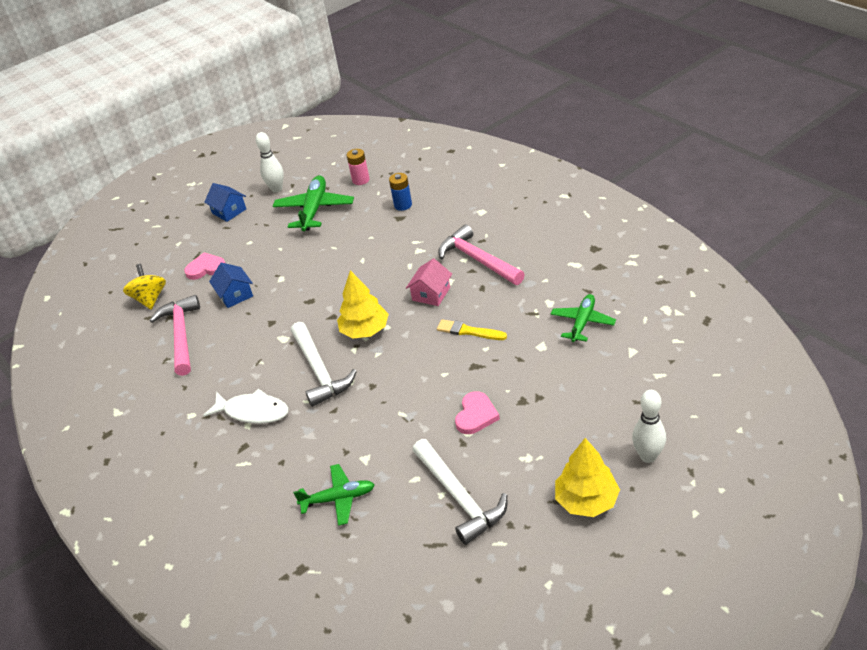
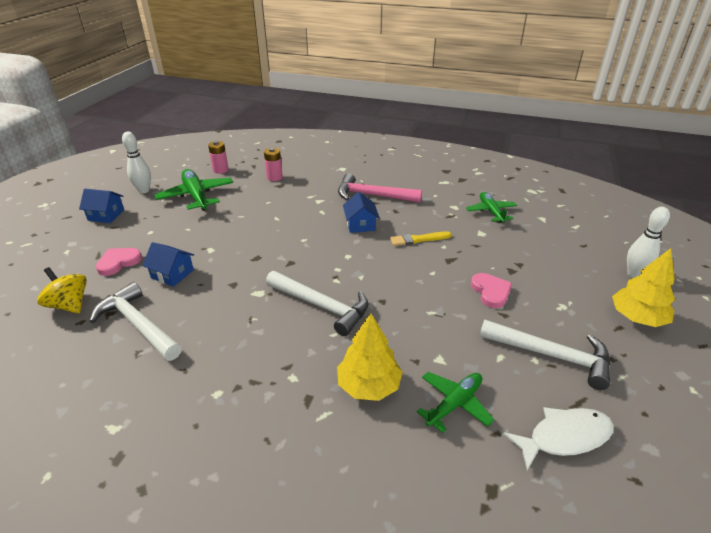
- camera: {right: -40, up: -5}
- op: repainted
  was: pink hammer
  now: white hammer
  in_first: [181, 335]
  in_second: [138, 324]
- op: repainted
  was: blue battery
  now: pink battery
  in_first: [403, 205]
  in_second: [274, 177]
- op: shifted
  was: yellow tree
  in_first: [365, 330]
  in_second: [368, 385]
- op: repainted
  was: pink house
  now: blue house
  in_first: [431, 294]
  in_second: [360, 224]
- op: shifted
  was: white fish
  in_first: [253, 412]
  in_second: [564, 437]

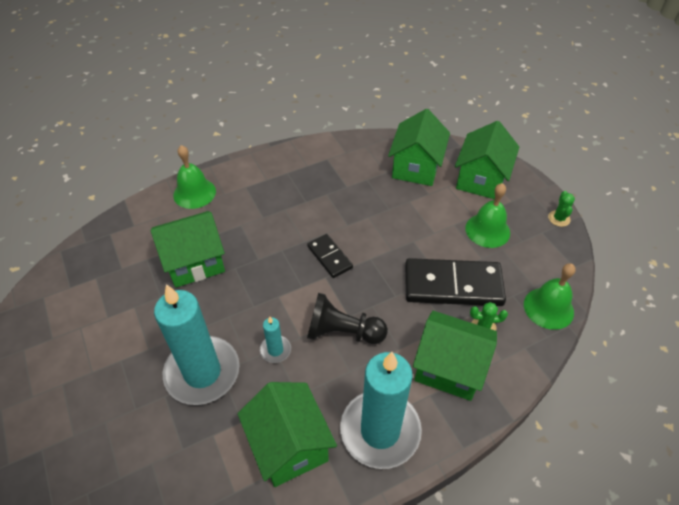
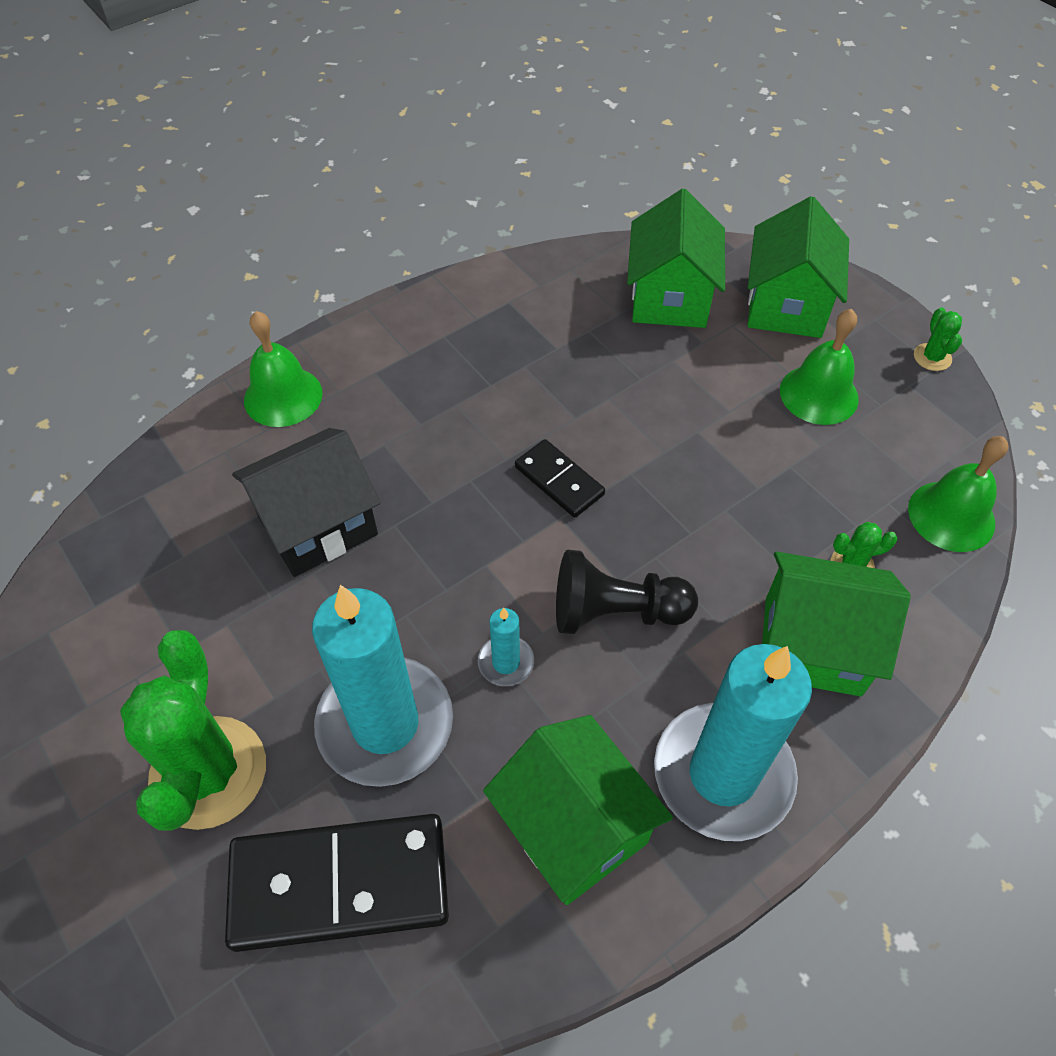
- camera: {right: -10, up: 5}
- op: new
  now: green cactus
  in_second: [208, 772]
- op: shifted
  was: black domino
  in_first: [453, 285]
  in_second: [339, 884]
- op: repainted
  was: green house
  now: black house
  in_first: [194, 262]
  in_second: [318, 525]

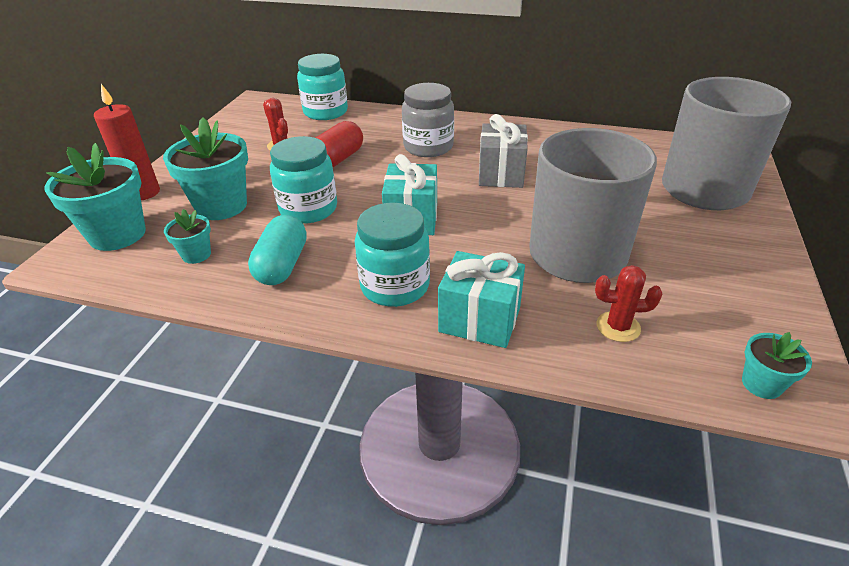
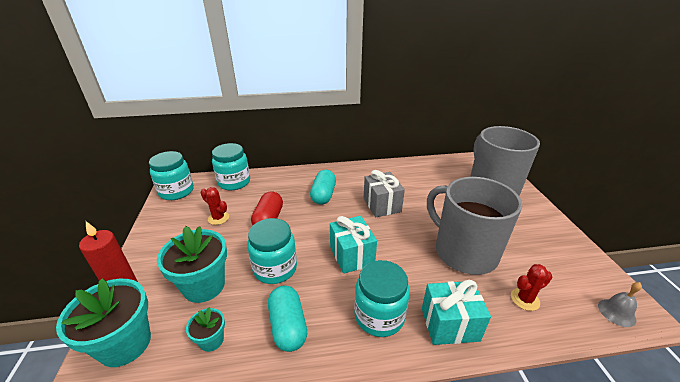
- camera: {right: -25, up: -5}
- op: new
  now: turquoise jar
  in_second: [176, 191]
- op: swapped
  was: grey jar
  now: turquoise capsule
  in_first: [428, 147]
  in_second: [323, 195]
- op: swapped
  was: turquoise flower pot
  now: grey bell
  in_first: [761, 384]
  in_second: [616, 312]

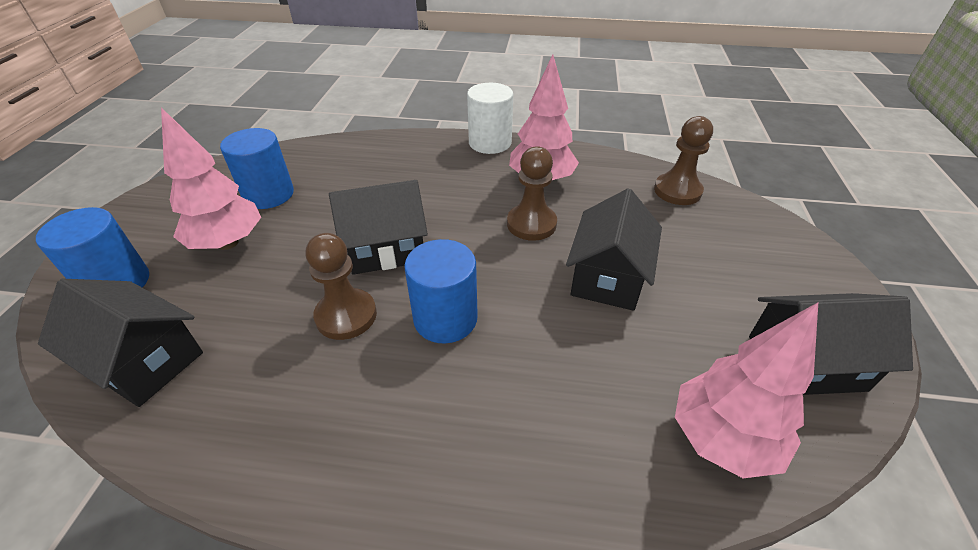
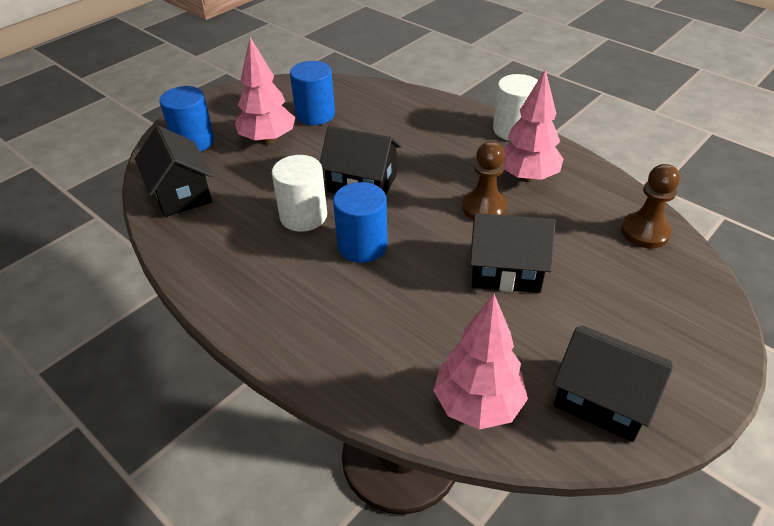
- camera: {right: 35, up: 0}
- op: swapped
  was: brown pawn
  now: white cylinder
  in_first: [346, 315]
  in_second: [303, 216]
- op: rotated
  was: black house
  in_first: [608, 277]
  in_second: [506, 270]
  clockwise: 45

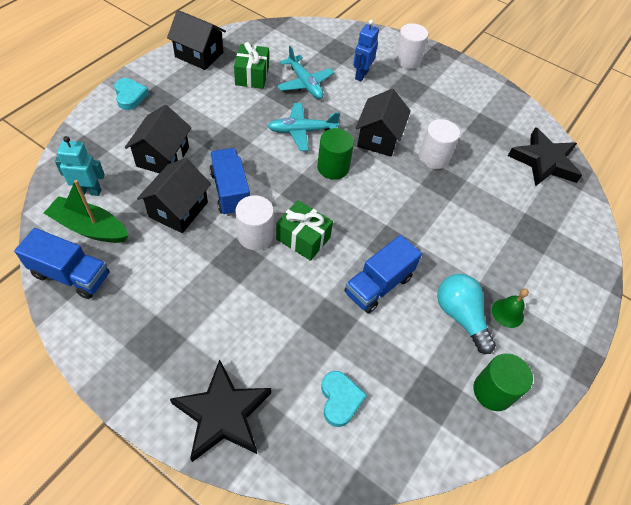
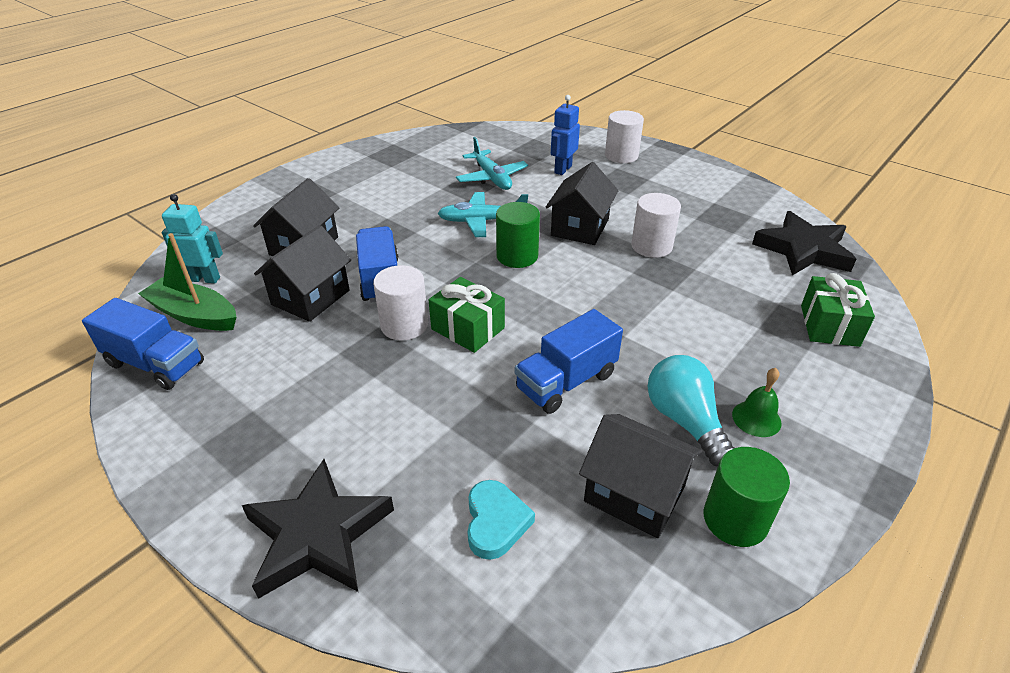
- camera: {right: 10, up: -15}
- op: shifted
  was: black house
  in_first: [199, 55]
  in_second: [634, 494]
- op: shifted
  was: green gift
  in_first: [252, 76]
  in_second: [829, 325]
- op: gone
  was: turquoise heart
  in_first: [130, 96]

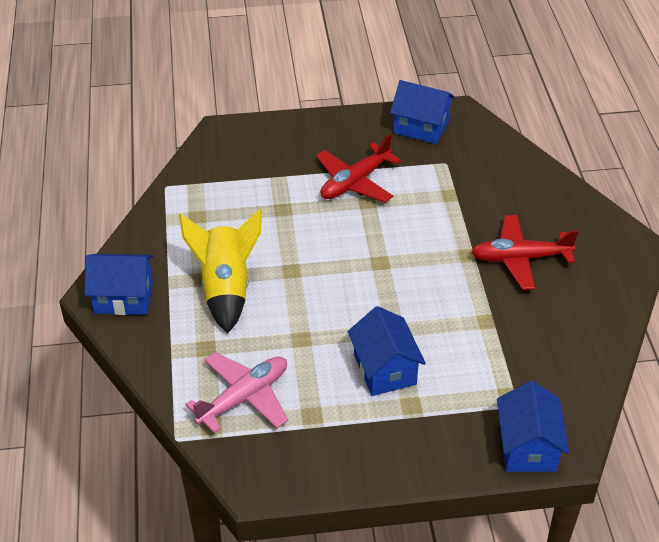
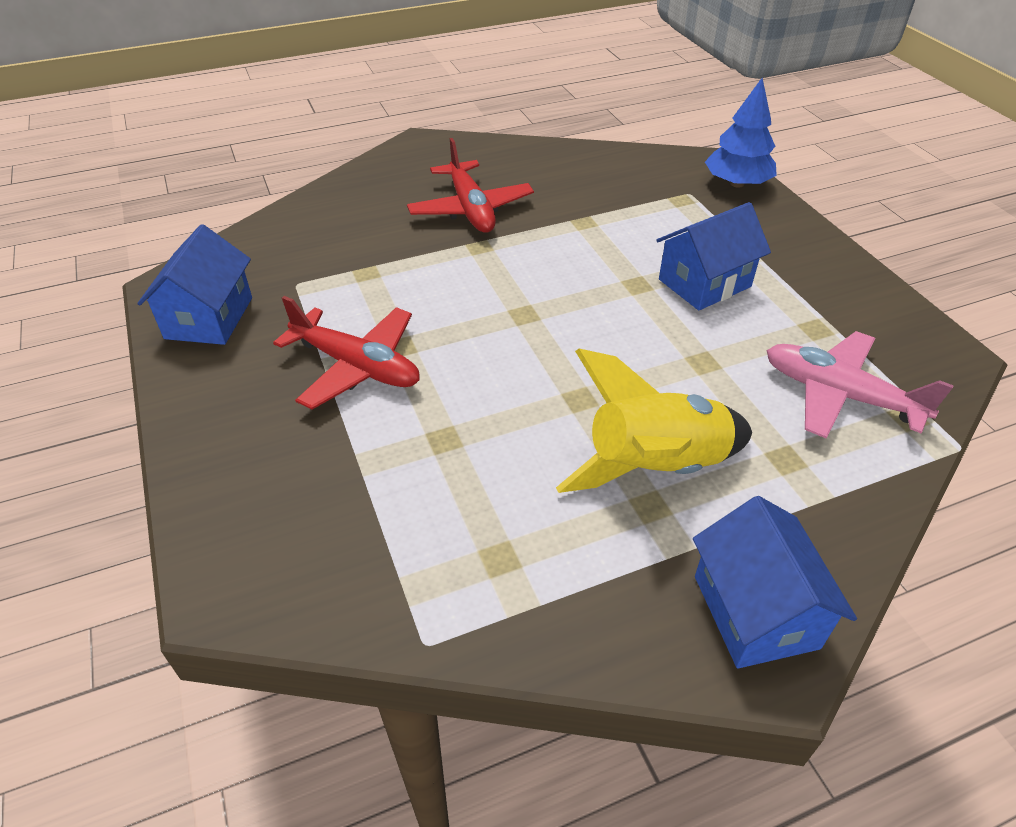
- camera: {right: -105, up: 0}
- op: swapped
  was: blue house
  now: blue tree
  in_first: [527, 447]
  in_second: [736, 183]

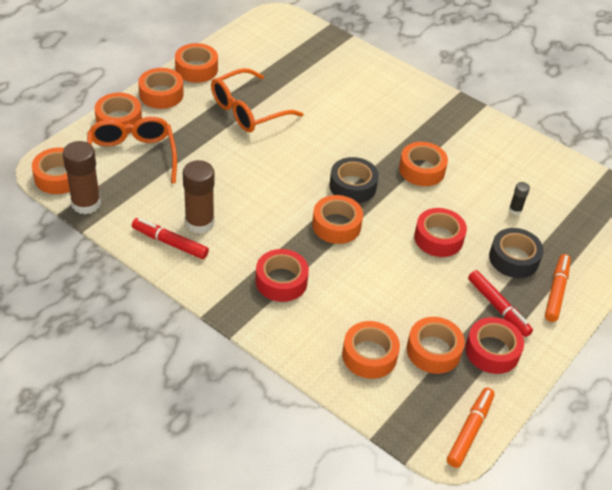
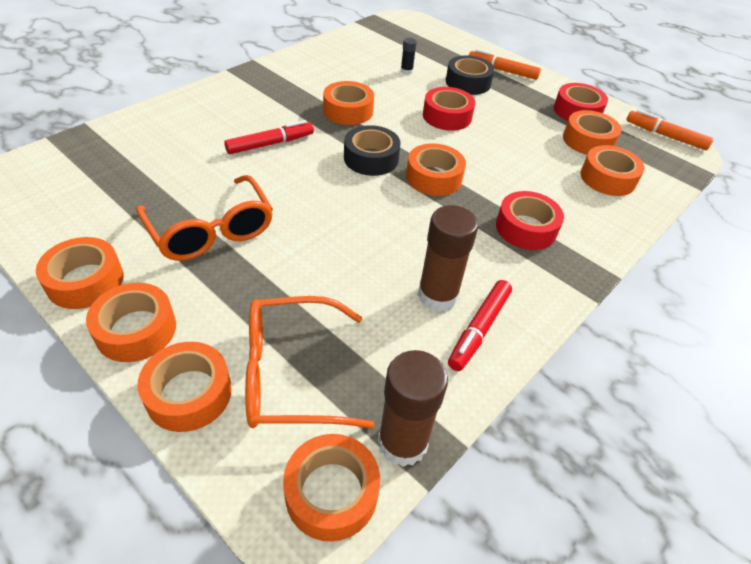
- camera: {right: -85, up: 0}
- op: shifted
  was: red marker
  in_first: [498, 307]
  in_second: [270, 144]

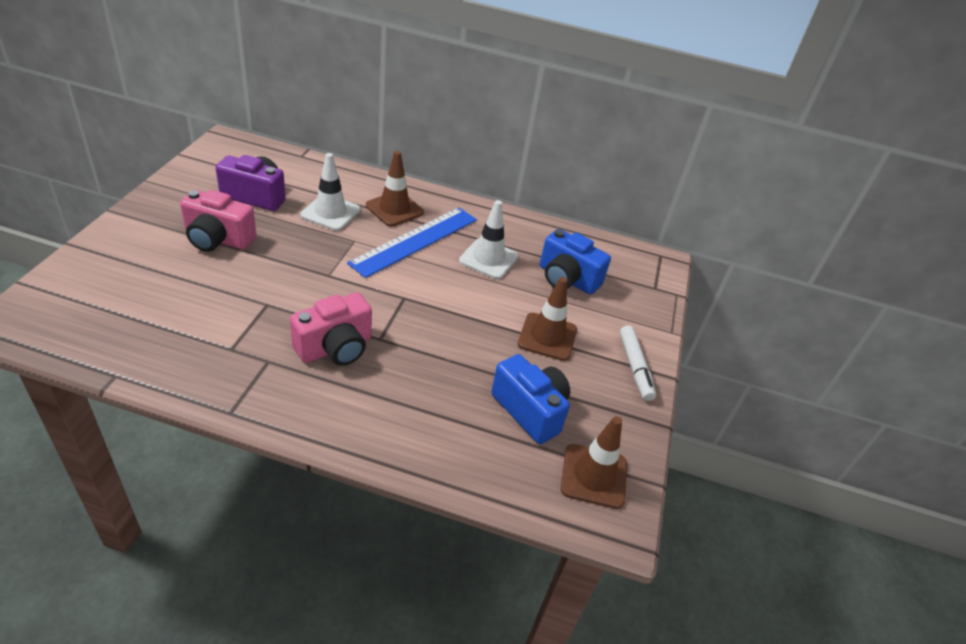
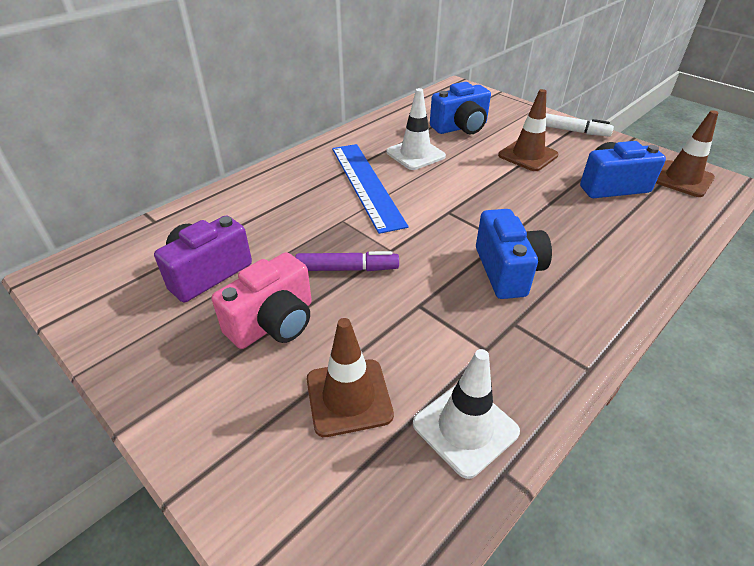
- camera: {right: -55, up: 0}
- op: new
  now: purple marker
  in_second: [347, 269]
- op: shifted
  was: brown traffic cone
  in_first: [394, 209]
  in_second: [349, 397]
- op: shifted
  was: white traffic cone
  in_first: [330, 213]
  in_second: [465, 428]
- op: repainted
  was: pink camera
  now: blue camera
  in_first: [335, 348]
  in_second: [507, 271]

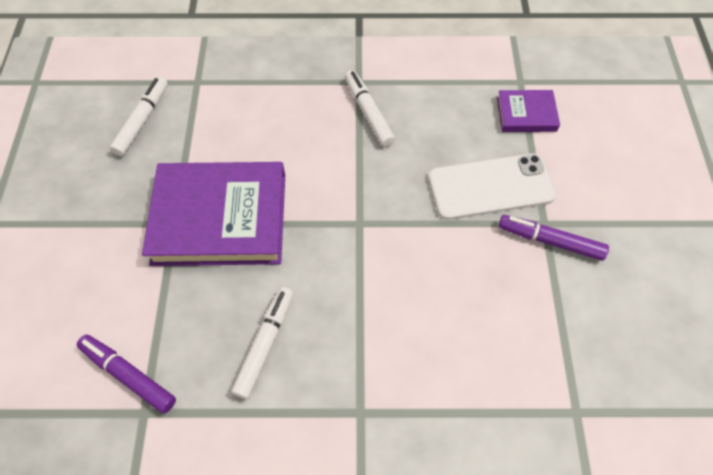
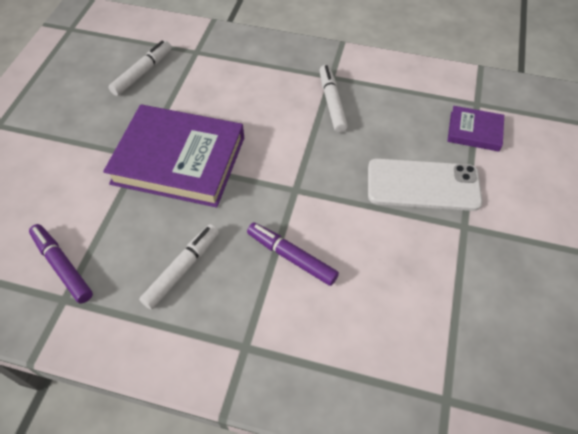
- camera: {right: 15, up: -5}
- op: shifted
  was: purple marker
  in_first: [550, 241]
  in_second: [291, 257]

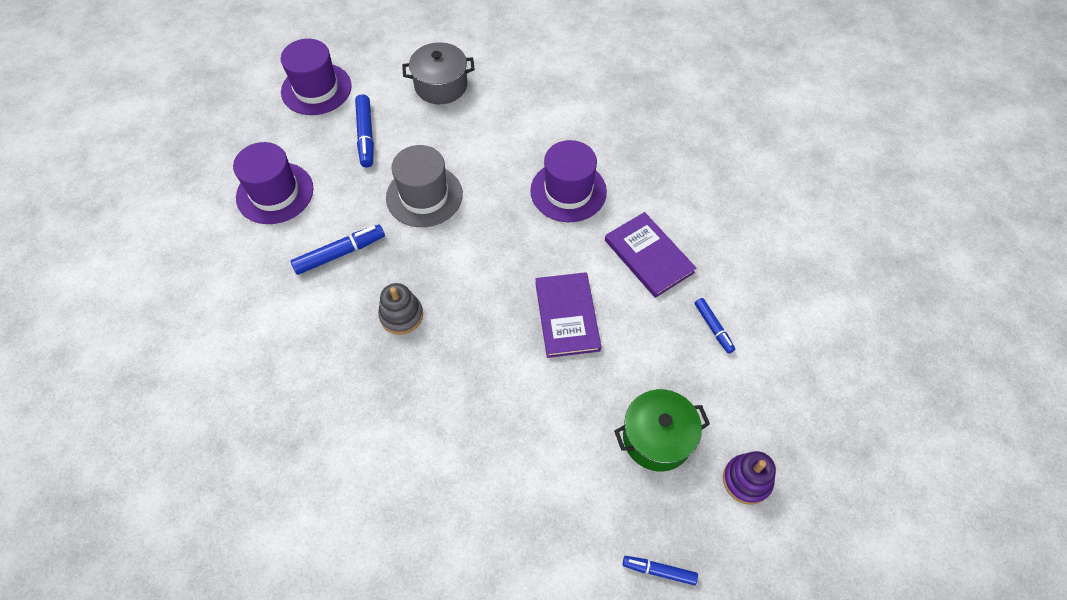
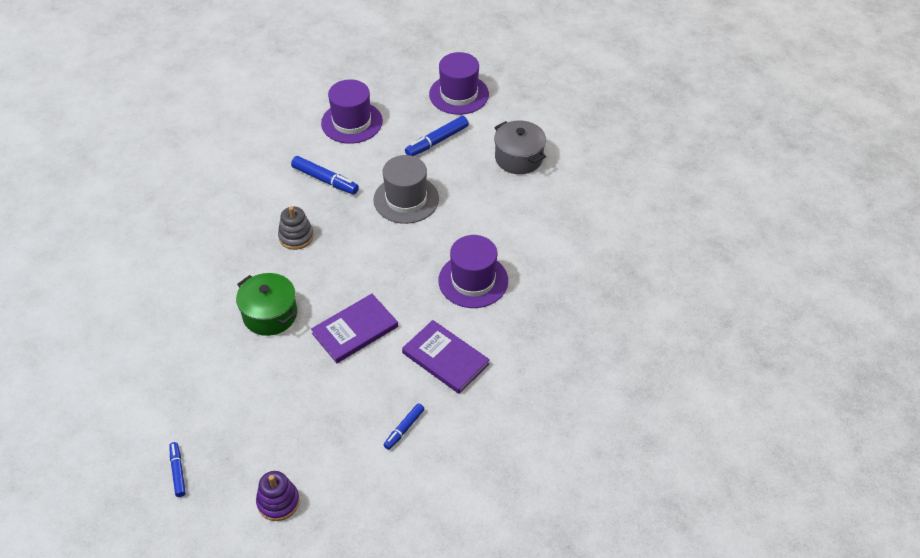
- camera: {right: 60, up: -10}
- op: shifted
  was: green pot
  in_first: [657, 438]
  in_second: [270, 314]
- op: rotated
  was: purple book
  in_first: [648, 256]
  in_second: [445, 358]
  clockwise: -75

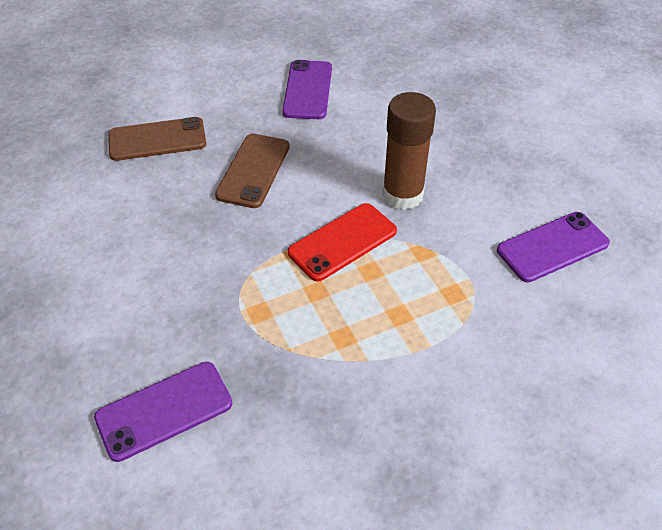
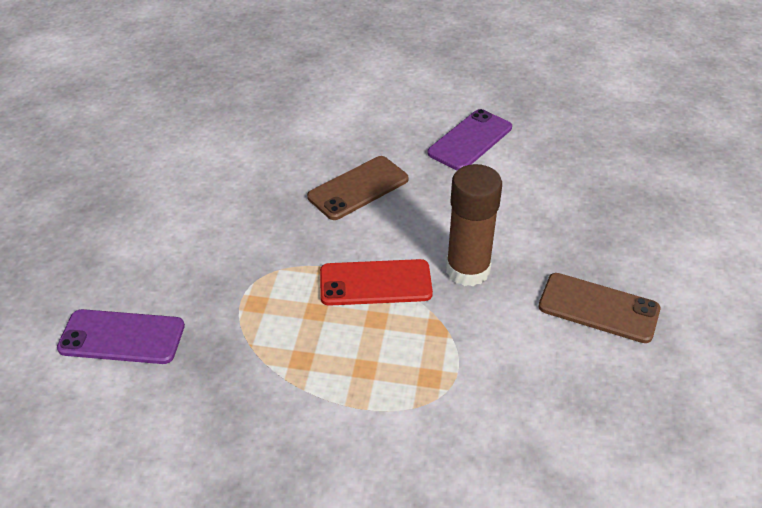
- camera: {right: 35, up: -5}
- op: shifted
  was: brown phone
  in_first: [157, 140]
  in_second: [598, 308]
- op: gone
  was: purple phone
  in_first: [552, 247]

